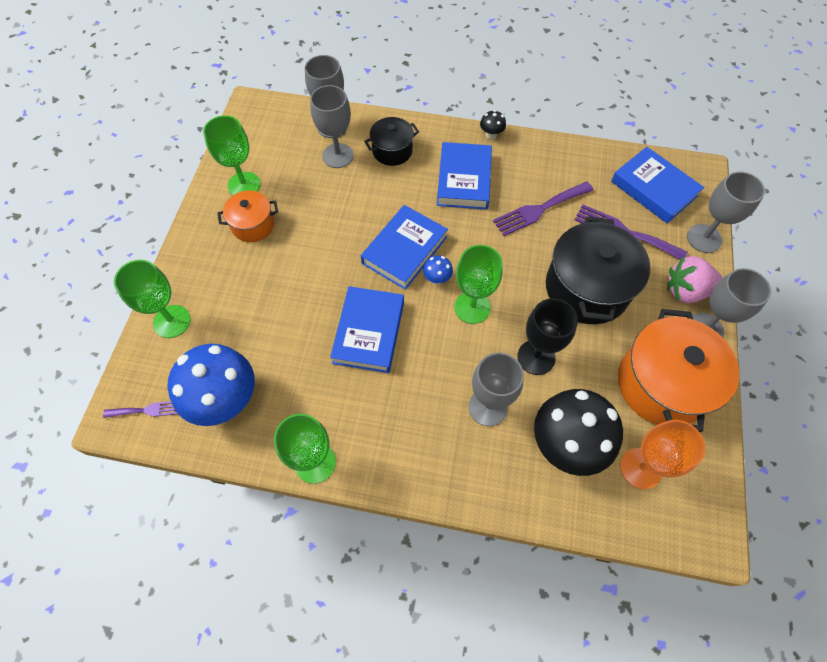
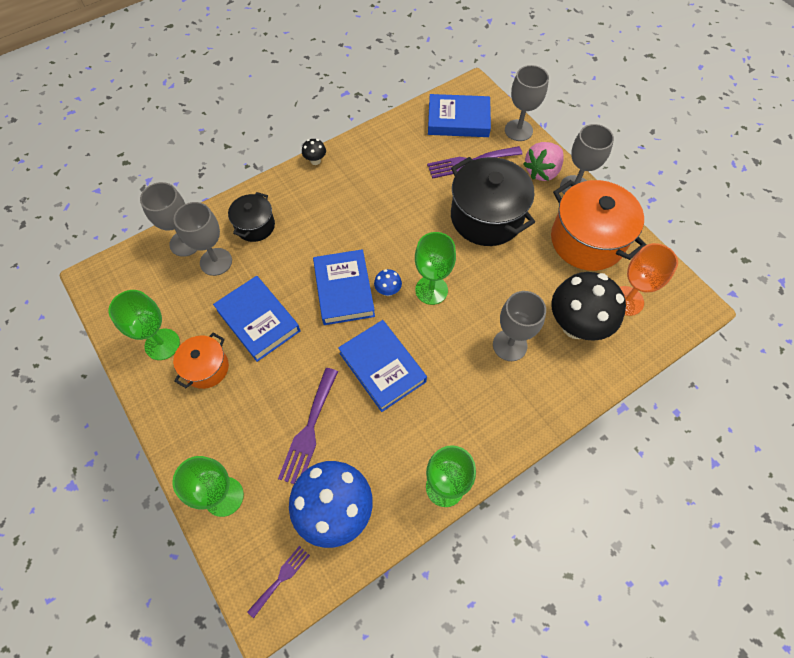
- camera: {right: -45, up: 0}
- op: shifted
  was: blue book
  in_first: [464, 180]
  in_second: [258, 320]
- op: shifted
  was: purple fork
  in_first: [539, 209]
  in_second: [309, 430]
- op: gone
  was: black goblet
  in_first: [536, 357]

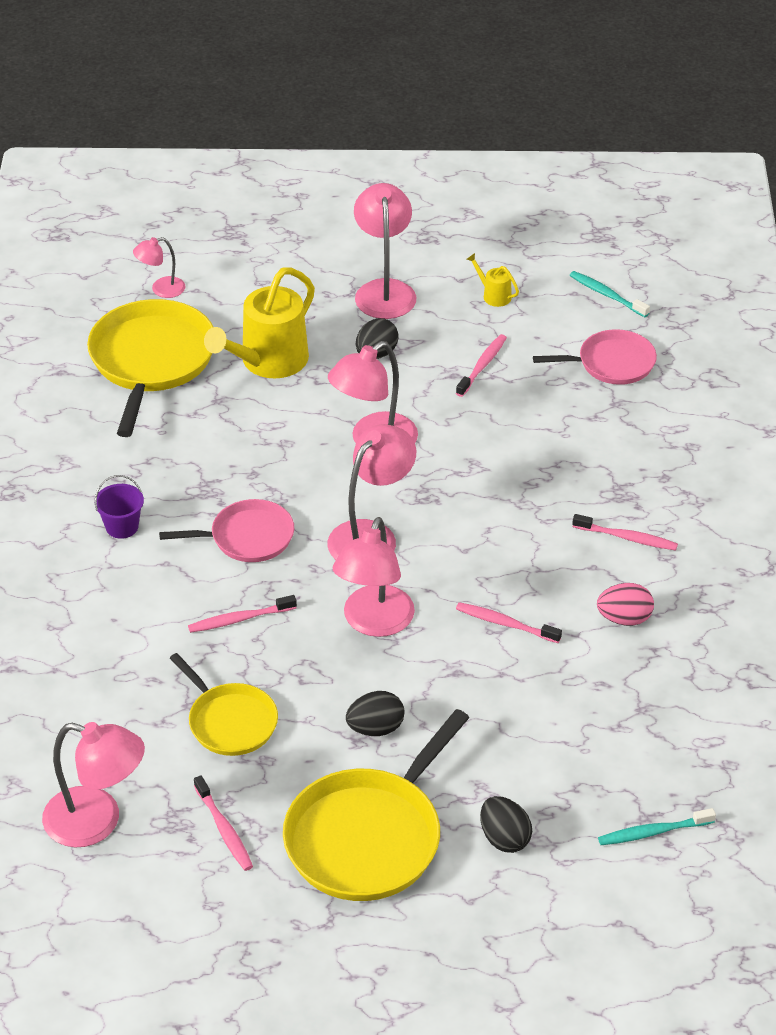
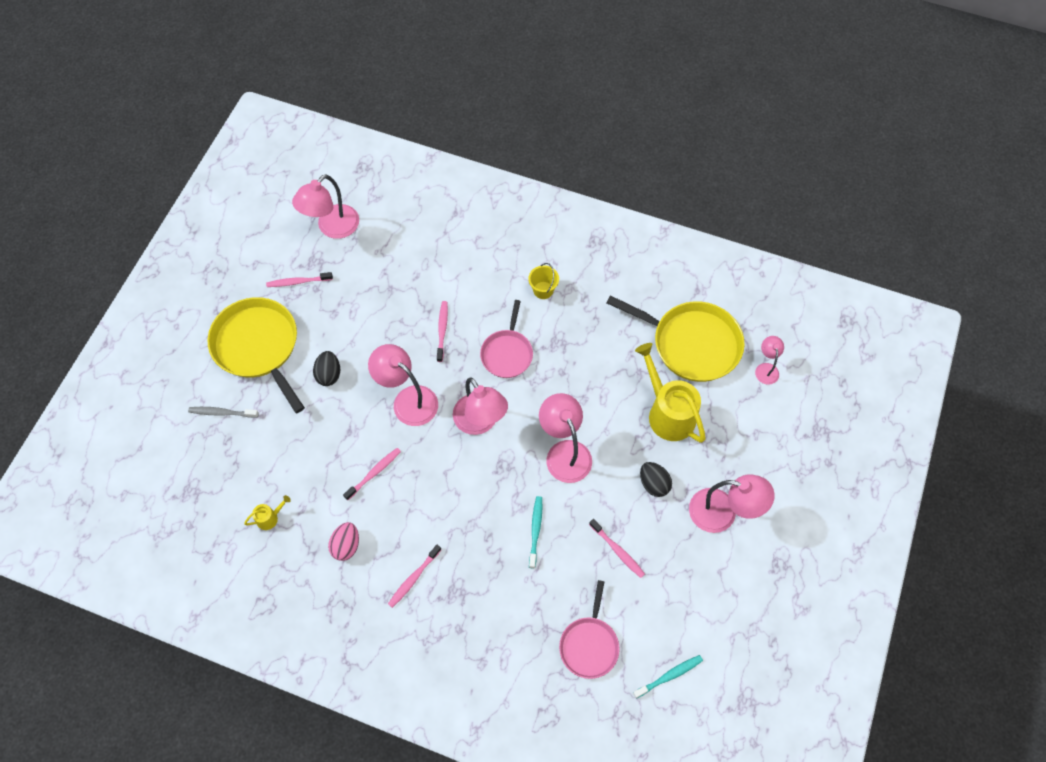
- camera: {right: 110, up: 20}
- op: swapped
  was: black egg
  now: grey toothbrush
  in_first: [504, 838]
  in_second: [222, 413]
- op: shifted
  was: yellow watering can
  in_first: [493, 295]
  in_second: [270, 518]
- op: repainted
  was: purple bucket
  now: yellow bucket
  in_first: [122, 527]
  in_second: [543, 290]
- op: shifted
  was: turquoise toothbrush
  in_first: [653, 832]
  in_second: [535, 530]
- op: gone
  was: yellow pan
  in_first: [230, 722]

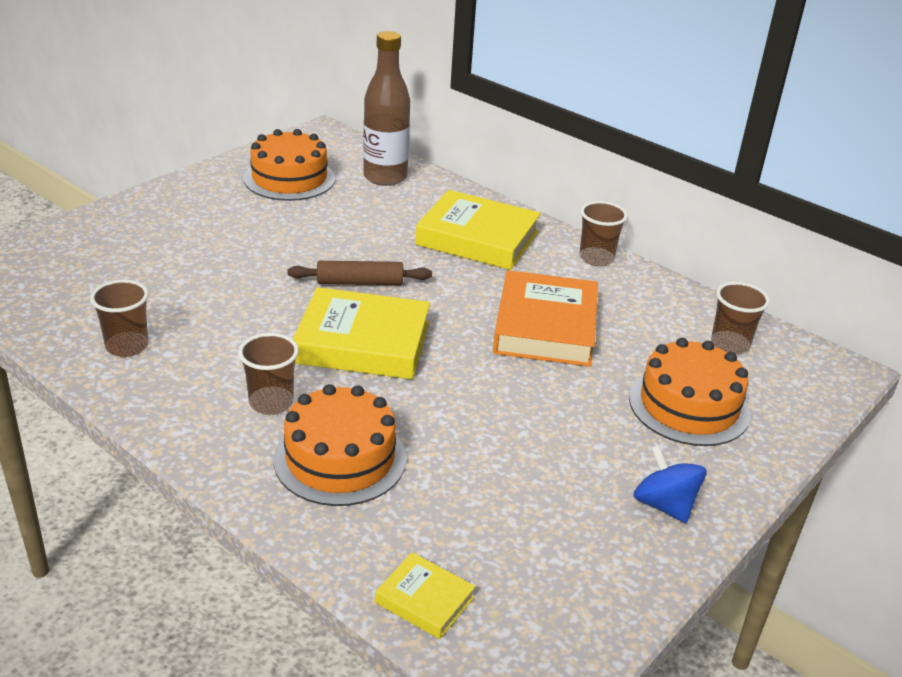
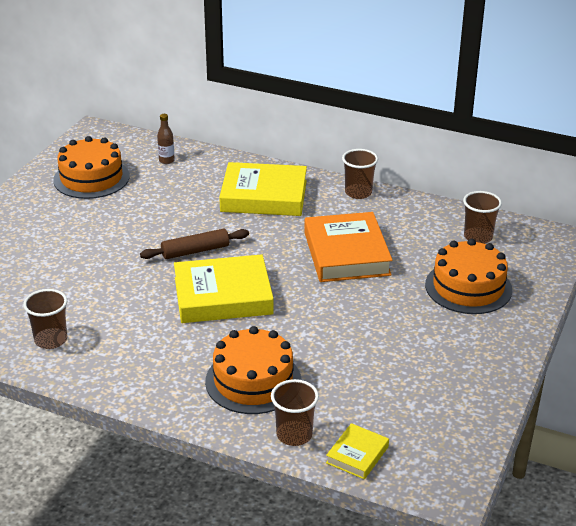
- camera: {right: -15, up: 0}
- op: scaled
  was: brown bottle
  in_first: [385, 177]
  in_second: [166, 160]
  ratio: 0.43
- op: shifted
  was: brown cup
  in_first: [271, 402]
  in_second: [294, 435]
- op: rotated
  was: yellow book
  in_first: [424, 600]
  in_second: [357, 455]
  clockwise: -75
- op: gone
  was: blue spinning top
  in_first: [664, 505]

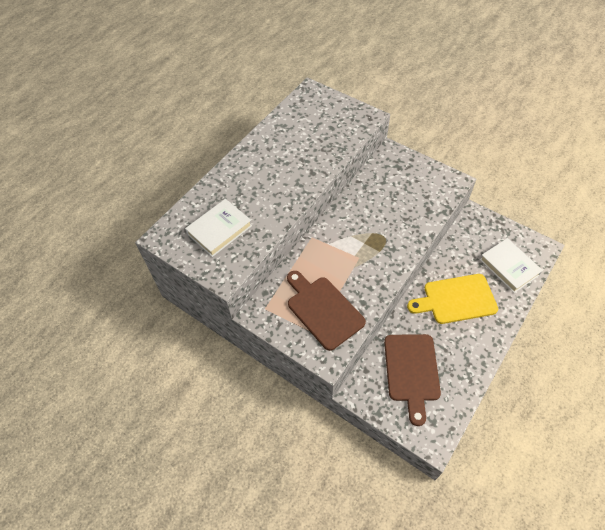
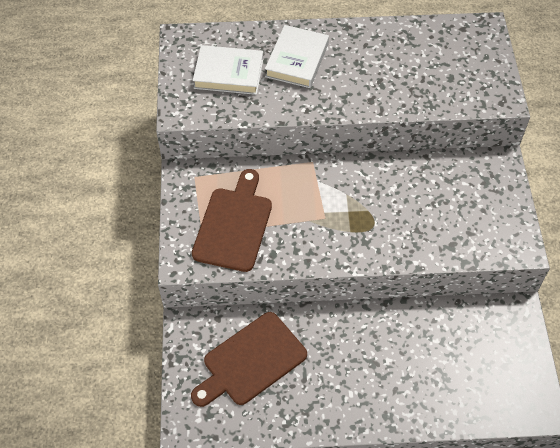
- camera: {right: 50, up: 0}
- op: shifted
  was: white book
  in_first: [509, 267]
  in_second: [297, 60]
- op: gone
  was: yellow cutting board
  in_first: [456, 299]

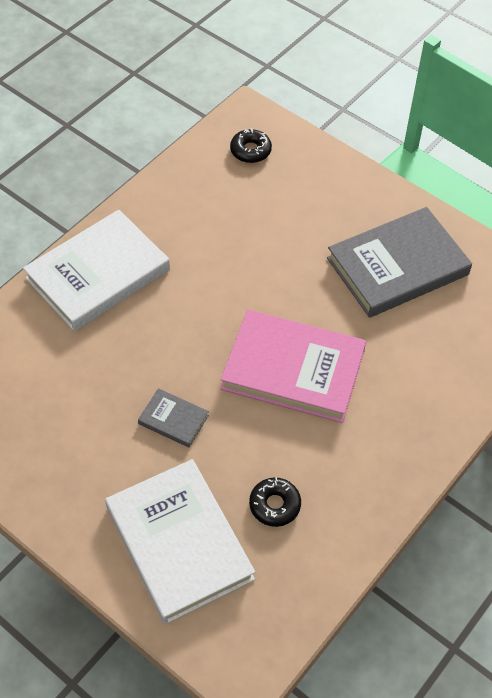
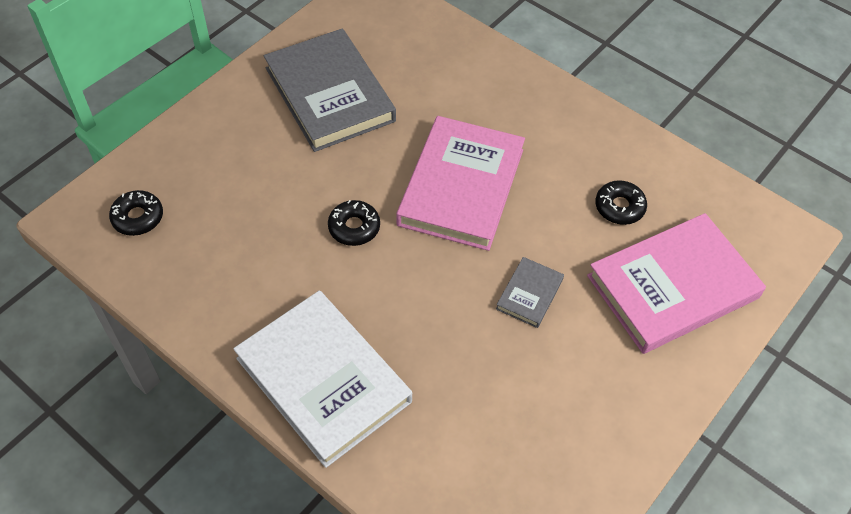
- camera: {right: -90, up: 0}
- op: new
  now: black donut
  in_second: [354, 227]
- op: repainted
  was: white book
  now: pink book
  in_first: [179, 543]
  in_second: [672, 287]

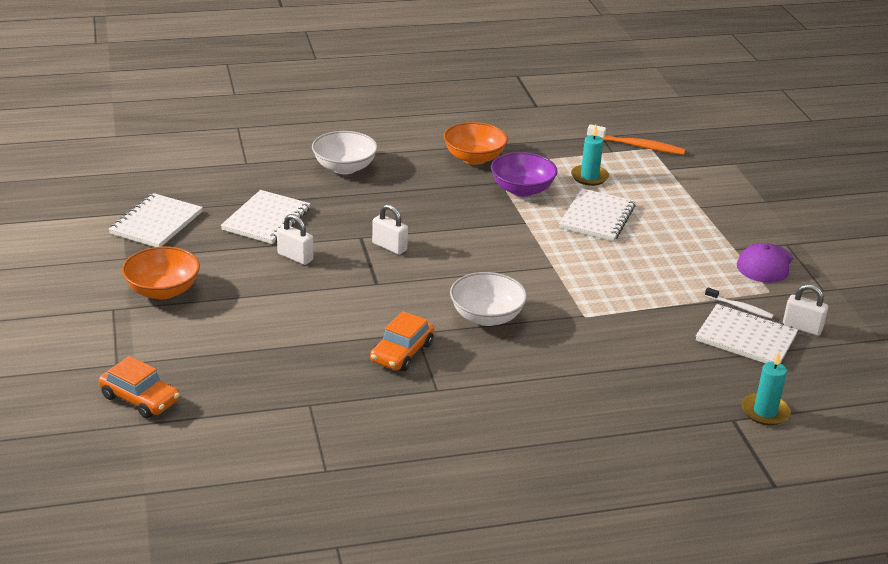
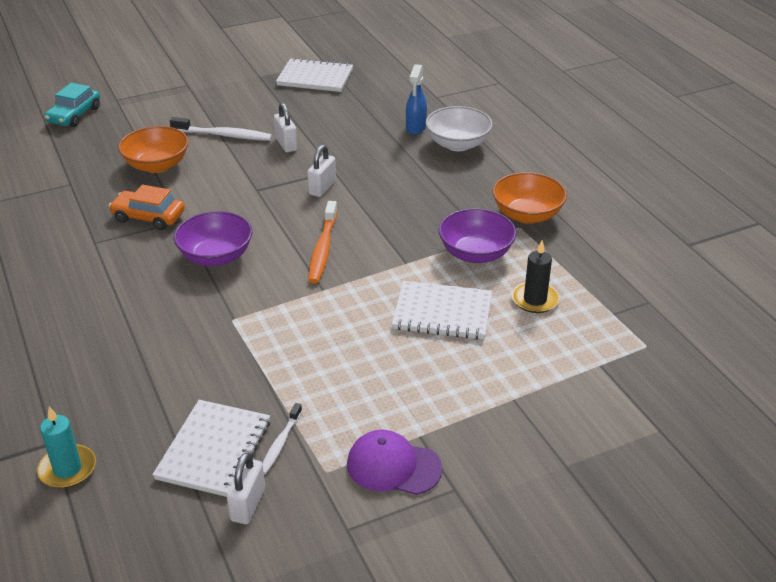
- camera: {right: 80, up: 5}
- op: repainted
  was: orange car
  now: turquoise car
  in_first: [140, 398]
  in_second: [74, 115]
- op: shifted
  was: orange bowl
  in_first: [162, 290]
  in_second: [157, 165]
- op: new
  now: white toothbrush
  in_second: [224, 135]
- op: repainted
  was: white bowl
  now: purple bowl
  in_first: [486, 317]
  in_second: [216, 256]
- op: rotated
  was: white padlock
  in_first: [295, 257]
  in_second: [286, 144]
  clockwise: -45
- op: shifted
  was: orange toothbrush
  in_first: [638, 146]
  in_second: [323, 249]
- op: new
  now: blue spray bottle
  in_second: [415, 128]
- op: repainted
  was: turquoise candle
  now: black candle
  in_first: [589, 177]
  in_second: [535, 300]
- op: gone
  was: white notebook
  in_first: [266, 219]

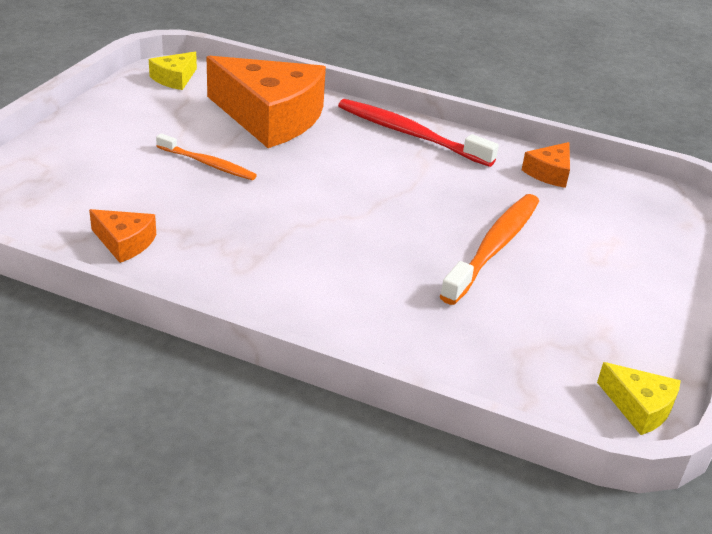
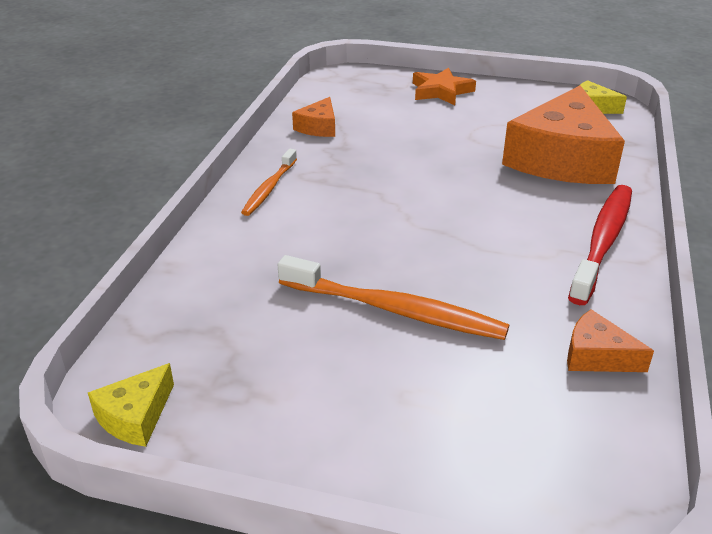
- camera: {right: 85, up: 0}
- op: shifted
  was: orange toothbrush
  in_first: [208, 164]
  in_second: [269, 188]
- op: new
  now: orange star
  in_second: [441, 91]

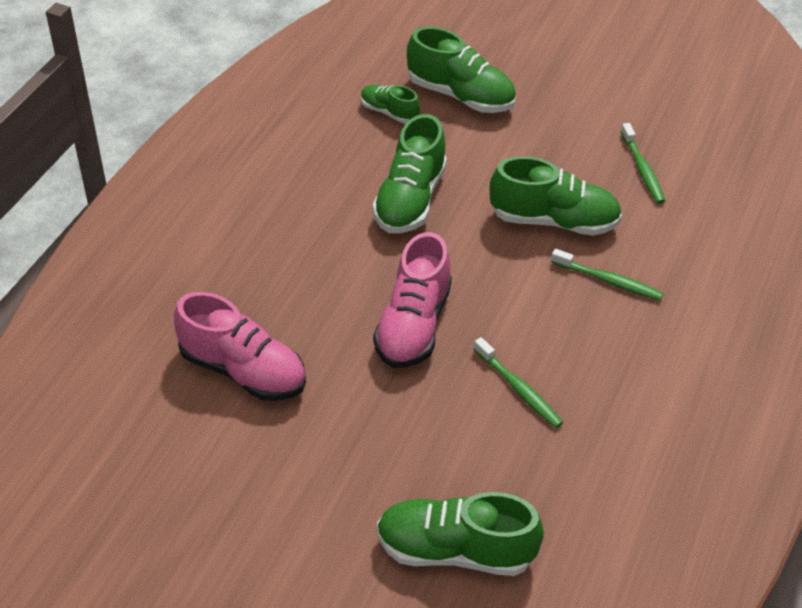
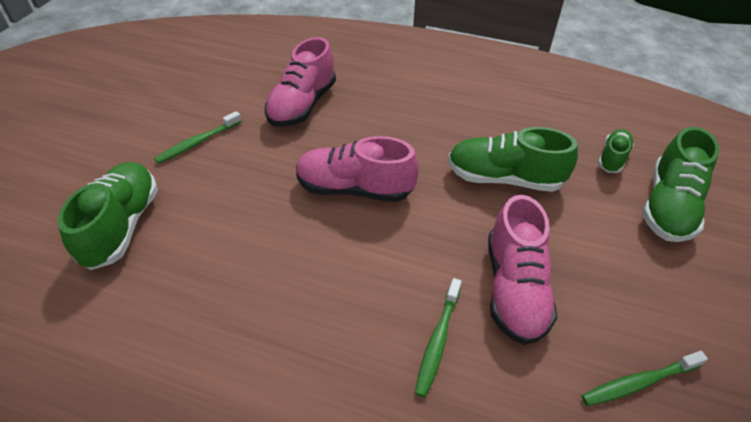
- camera: {right: 85, up: 0}
- op: shifted
  was: green toothbrush
  in_first: [519, 389]
  in_second: [198, 142]
- op: repainted
  was: green shoe
  now: pink shoe
  in_first: [554, 221]
  in_second: [514, 288]

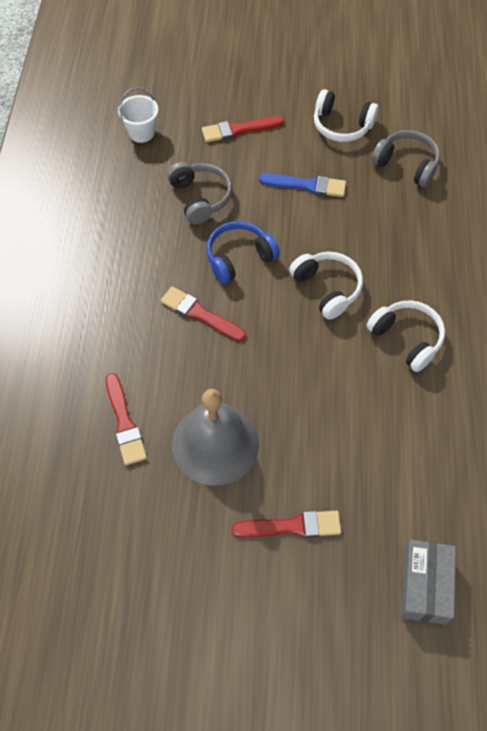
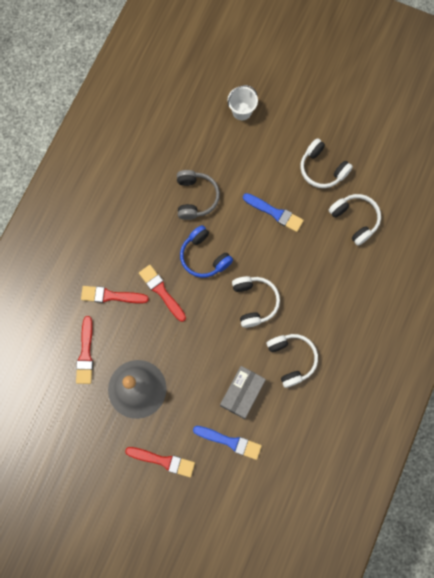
- camera: {right: 20, up: 15}
- op: shifted
  was: red brush
  in_first: [239, 130]
  in_second: [111, 296]
- op: rotated
  was: blue headphones
  in_first: [239, 258]
  in_second: [204, 256]
  clockwise: -120
- op: new
  now: blue brush
  in_second: [230, 442]
- op: shifted
  was: grey box
  in_first: [424, 585]
  in_second: [242, 393]
- op: shifted
  was: white bucket
  in_first: [141, 132]
  in_second: [241, 111]
- op: repainted
  was: grey headphones
  now: white headphones
  in_first: [406, 164]
  in_second: [355, 220]

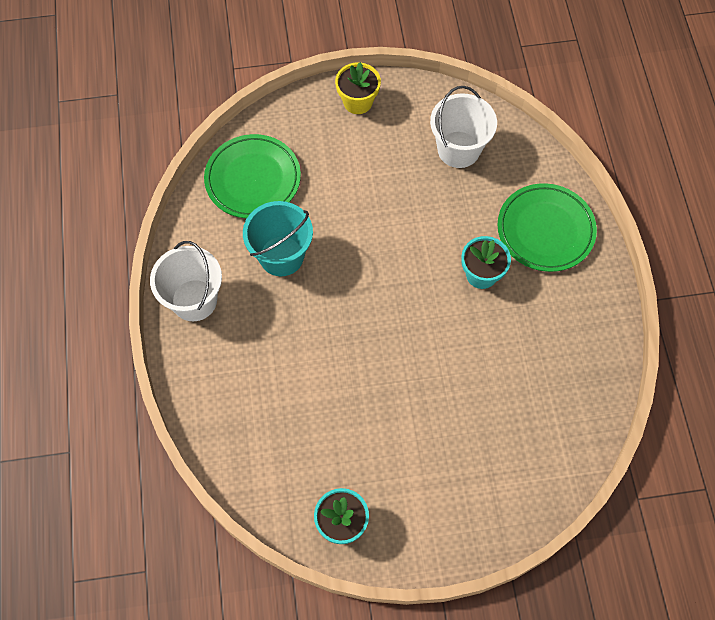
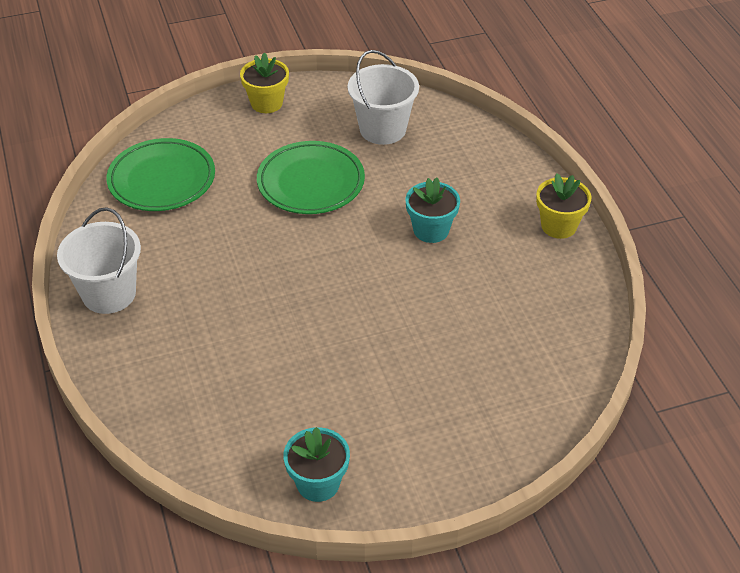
- camera: {right: -10, up: -20}
- op: shifted
  was: green plate
  in_first: [545, 230]
  in_second: [311, 182]
- op: new
  now: yellow flower pot
  in_second: [559, 226]
- op: gone
  was: turquoise bucket
  in_first: [281, 256]

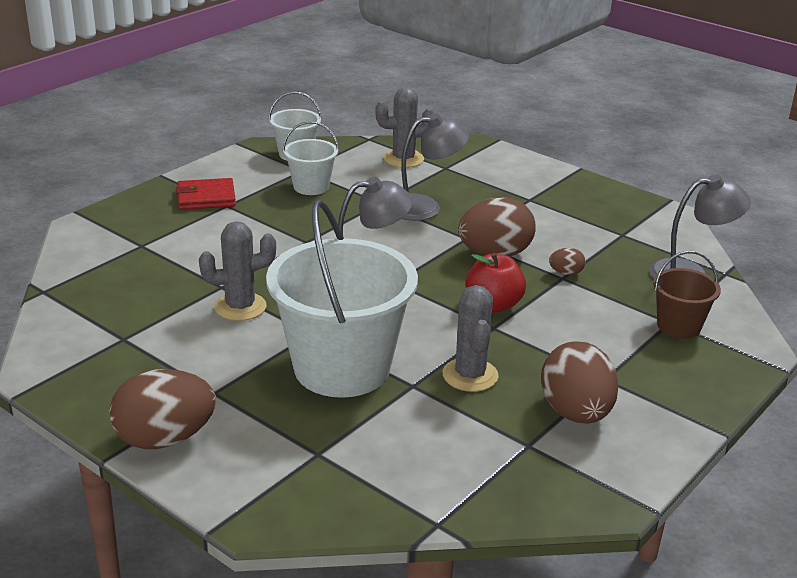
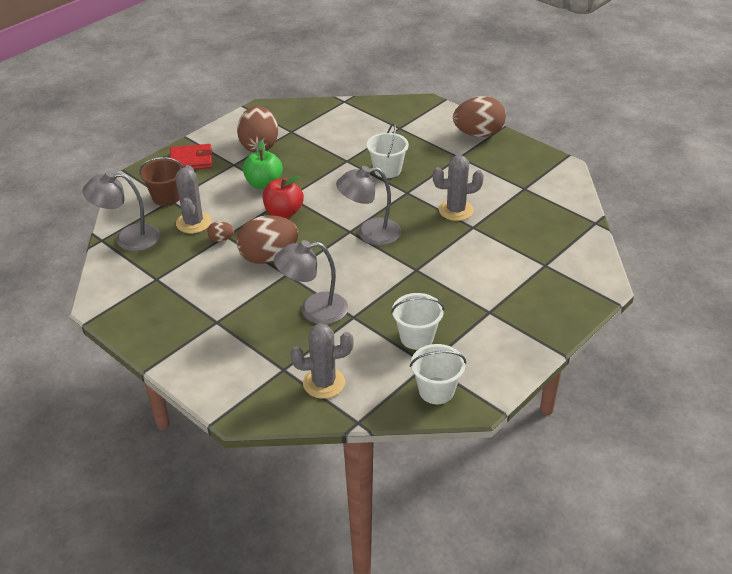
- camera: {right: -175, up: 10}
- op: shifted
  was: red wallet
  in_first: [206, 198]
  in_second: [191, 160]
- op: shifted
  was: grey cactus
  in_first: [470, 375]
  in_second: [193, 222]
- op: new
  now: green apple
  in_second: [264, 184]
- op: scaled
  was: white bucket
  in_first: [341, 368]
  in_second: [387, 170]
  ratio: 0.48

